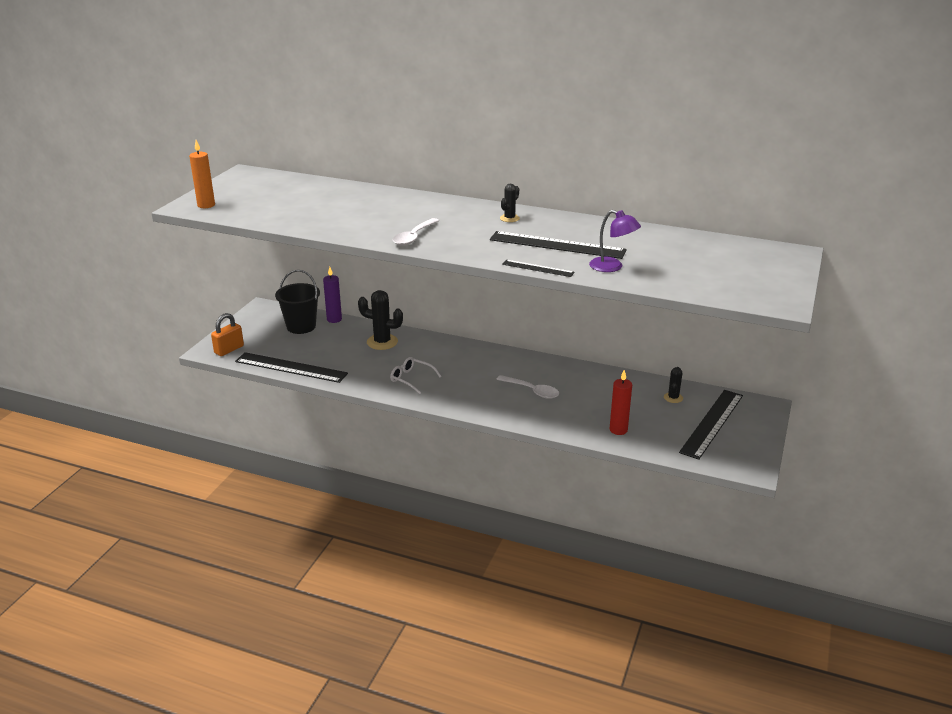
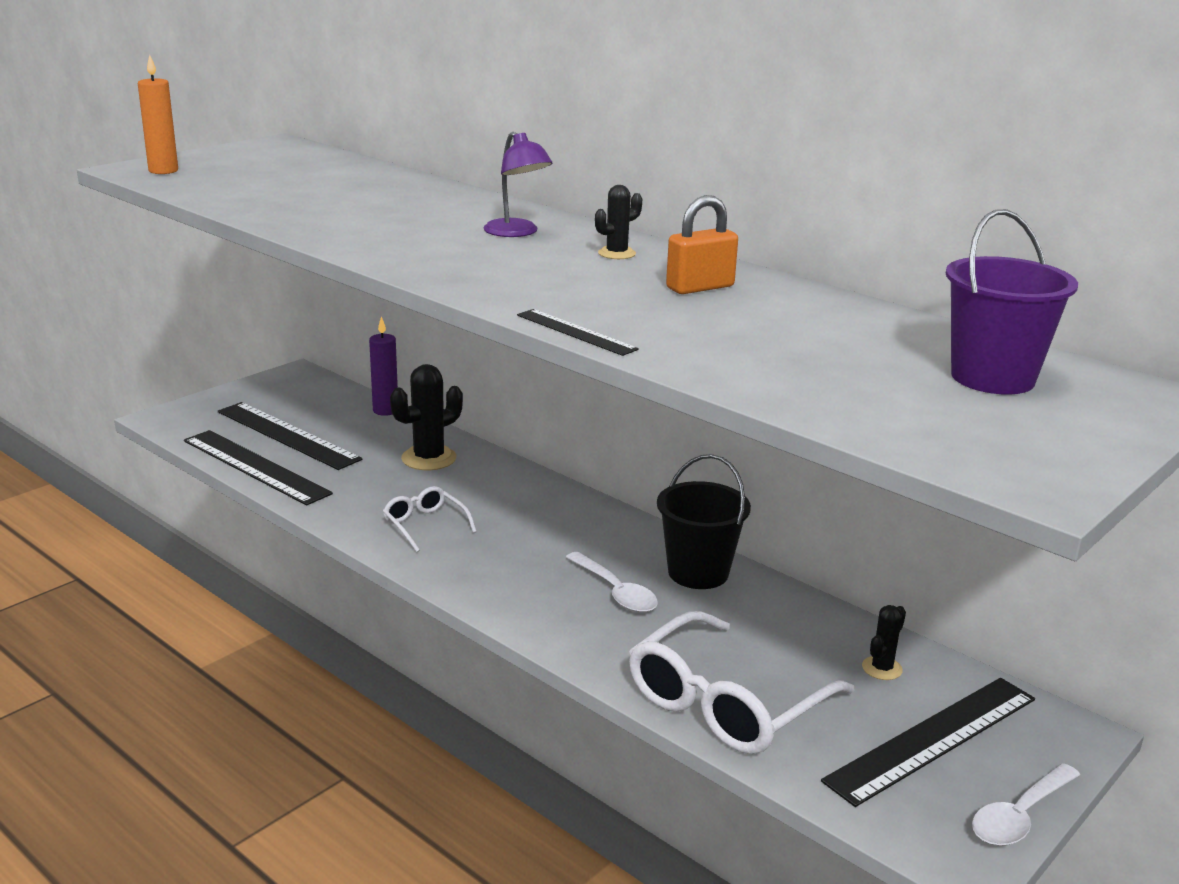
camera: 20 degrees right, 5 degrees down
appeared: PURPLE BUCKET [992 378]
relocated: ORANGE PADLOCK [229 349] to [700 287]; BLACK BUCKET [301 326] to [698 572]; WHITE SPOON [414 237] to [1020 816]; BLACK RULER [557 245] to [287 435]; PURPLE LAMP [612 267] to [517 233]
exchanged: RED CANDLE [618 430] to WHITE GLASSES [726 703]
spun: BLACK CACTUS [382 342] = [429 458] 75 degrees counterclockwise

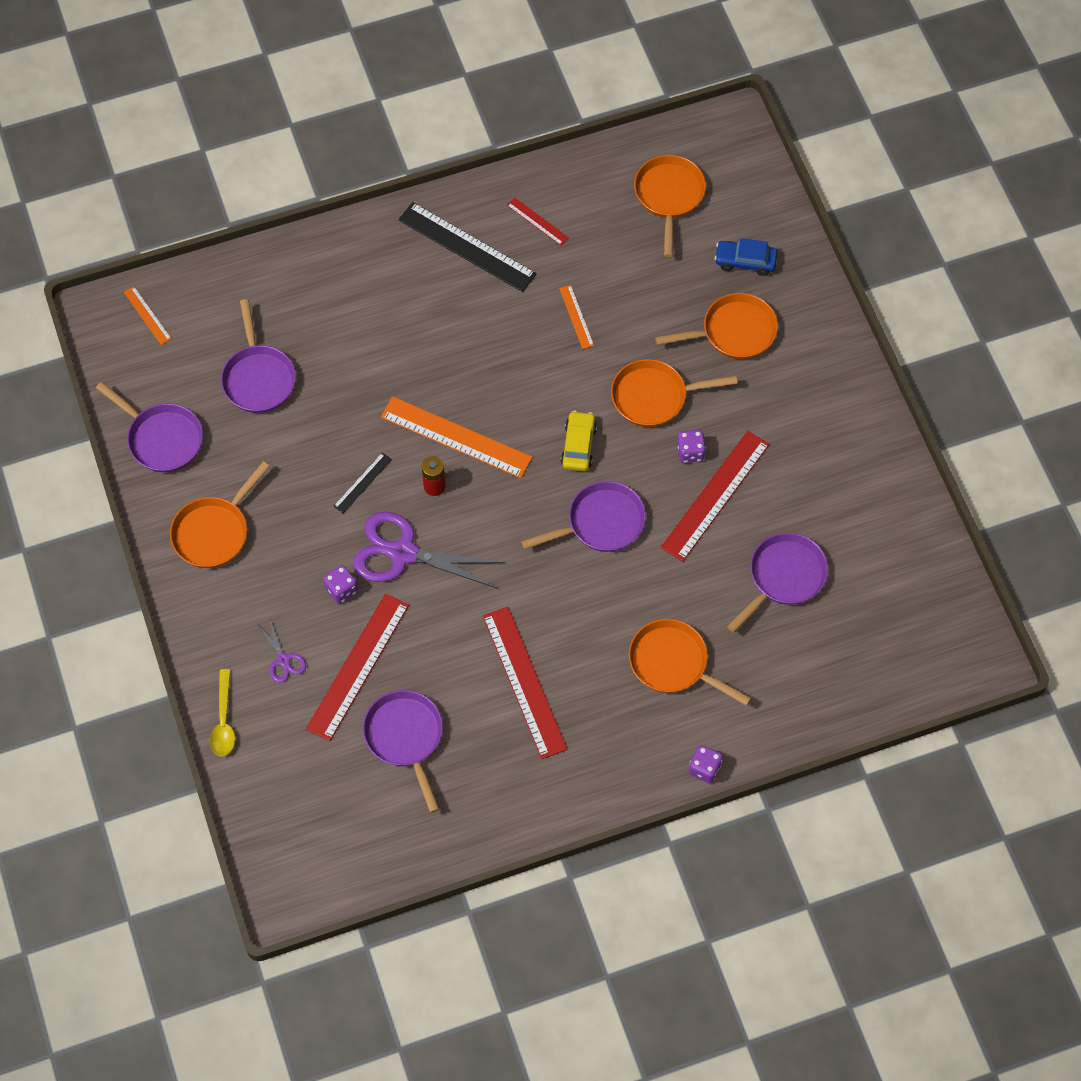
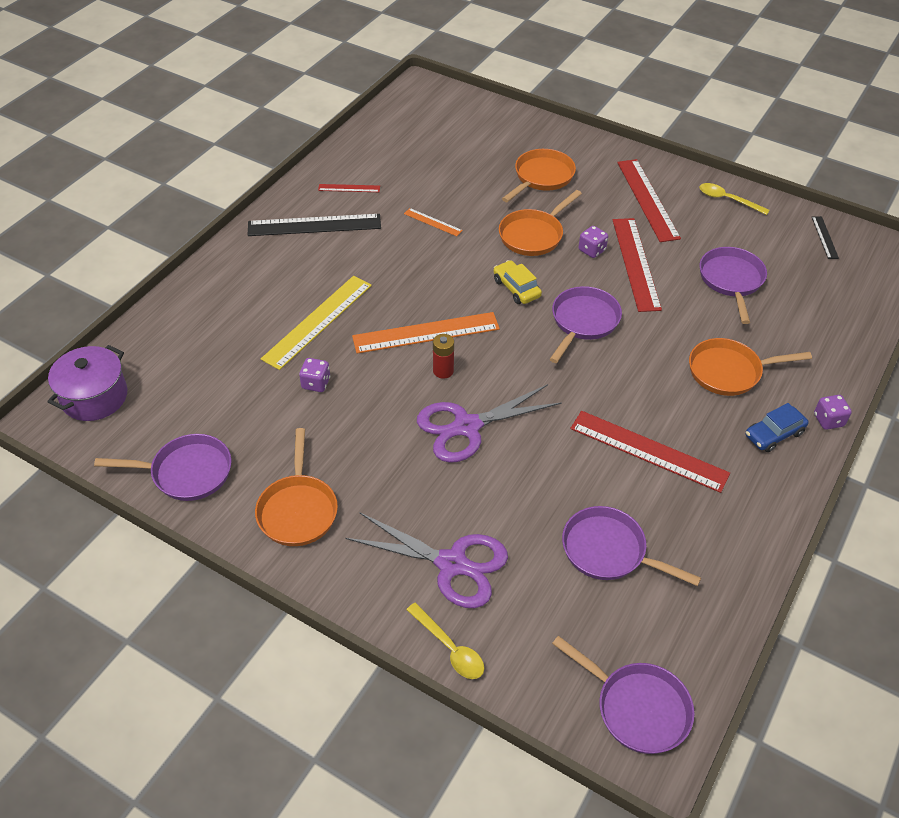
camera: 40 degrees left, 15 degrees down
missing: ORANGE PAN [669 196]
appeared: YELLOW RULER [318 321]; YELLOW SPOON [727 200]
relocated: PURPLE PAN [258 378] to [637 708]; RED RULER [358 666] to [647 199]; PURPLE DICE [341 589] to [316 383]; BLACK RULER [362 483] to [824 237]; BLUE CAR [745 261] to [774 434]
exchanged: ORANGE RULER [147 315] to PURPLE POT [94 397]
size: PURPLE SCISSORS [283 660] = [452 564] x2.14

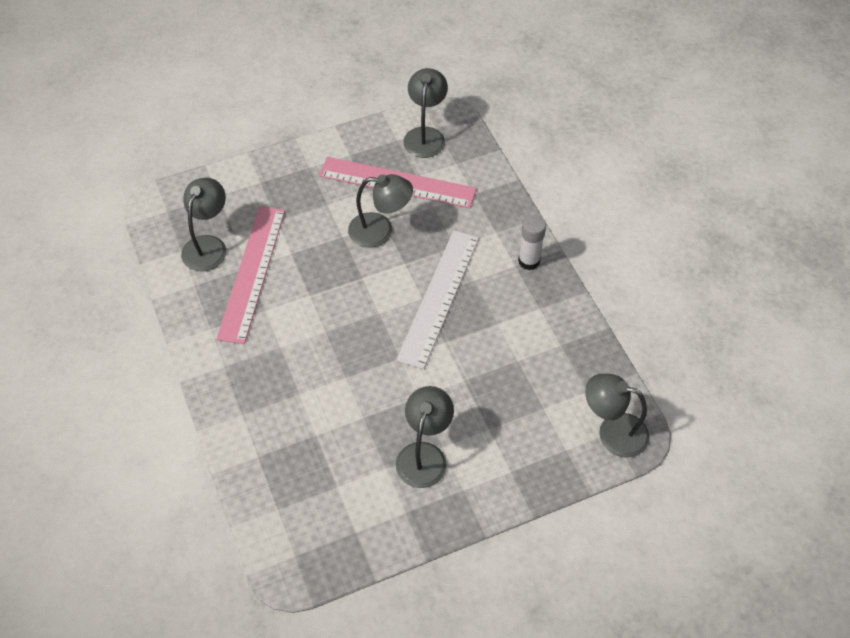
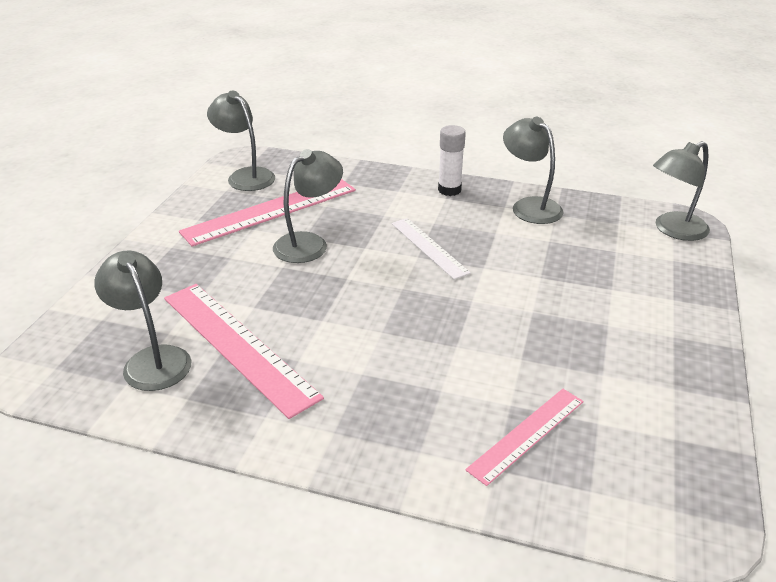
camera: 50 degrees left, 20 degrees down
appeared: PINK RULER [527 434]
relocated: GREY LAMP [424 455] to [529 206]
size: WHITE RULER [439 297] = [429 247] x0.59

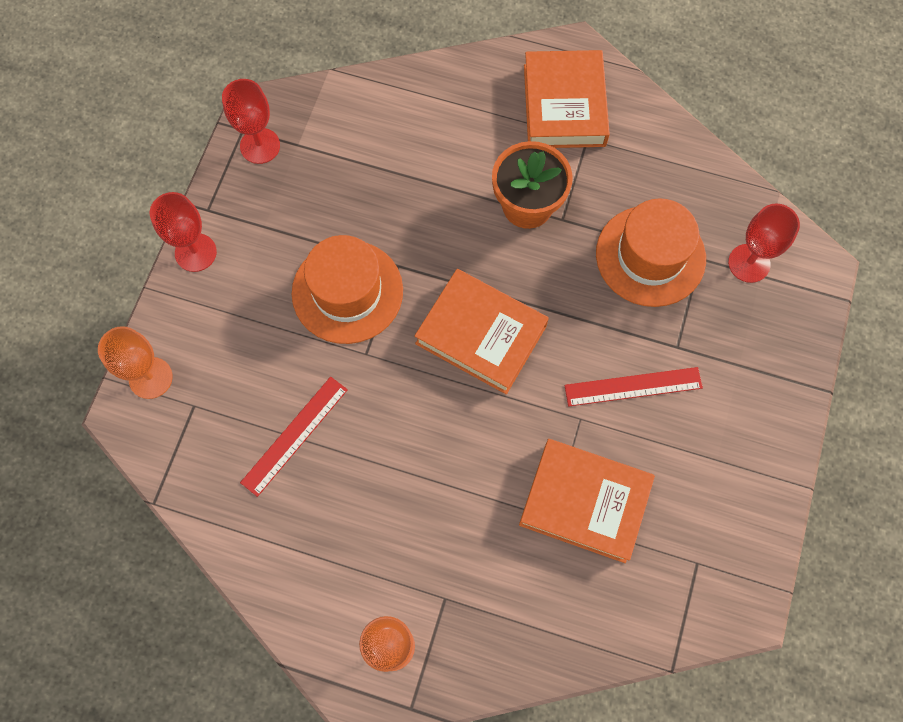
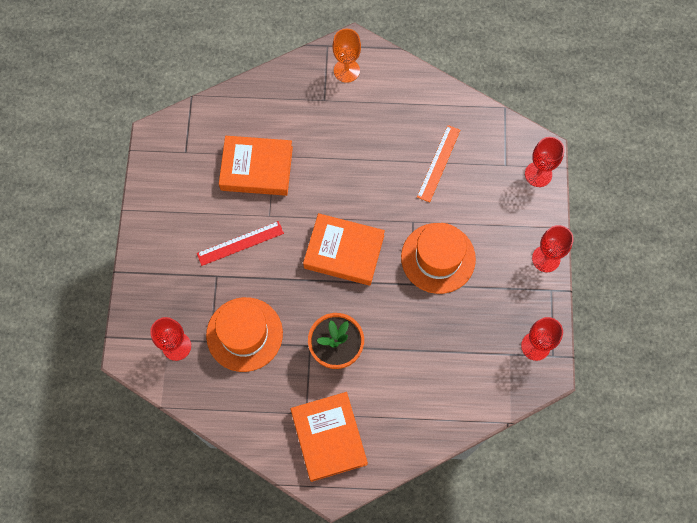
camera: 165 degrees right, 0 degrees up
colour: ORANGE GOBLET [150 378] to RED GOBLET [538 174]; RED RULER [295 435] to ORANGE RULER [438 163]

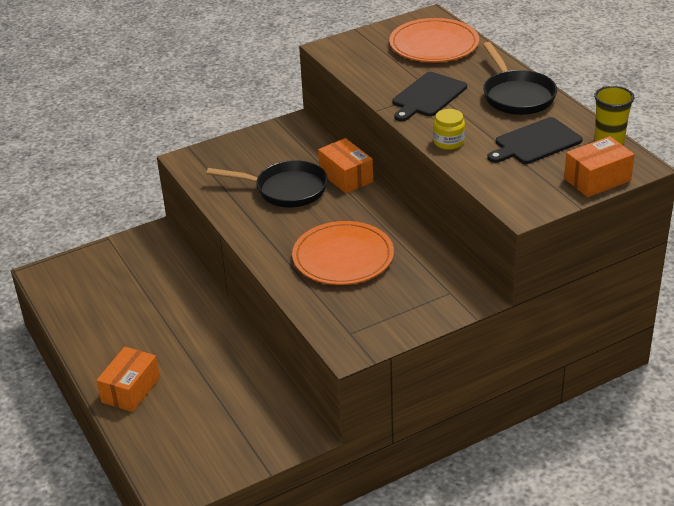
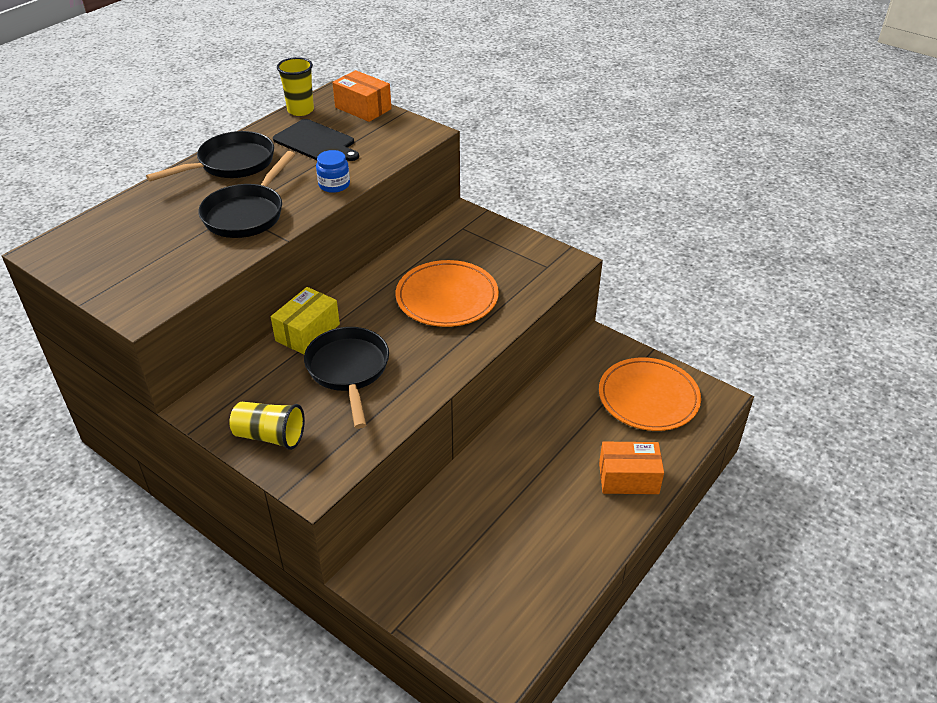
camera: 115 degrees left, 5 degrees up
appeared: YELLOW CUP [270 436]
relocated: ORANGE PLATE [434 45] to [648 397]
exchanged: BLACK CUTTING BOARD [427 96] to BLACK PAN [247 214]
colour: ORANGE BOX [346 177] to YELLOW BOX [307 332]; YELLOW JAR [448 142] to BLUE JAR [334 185]

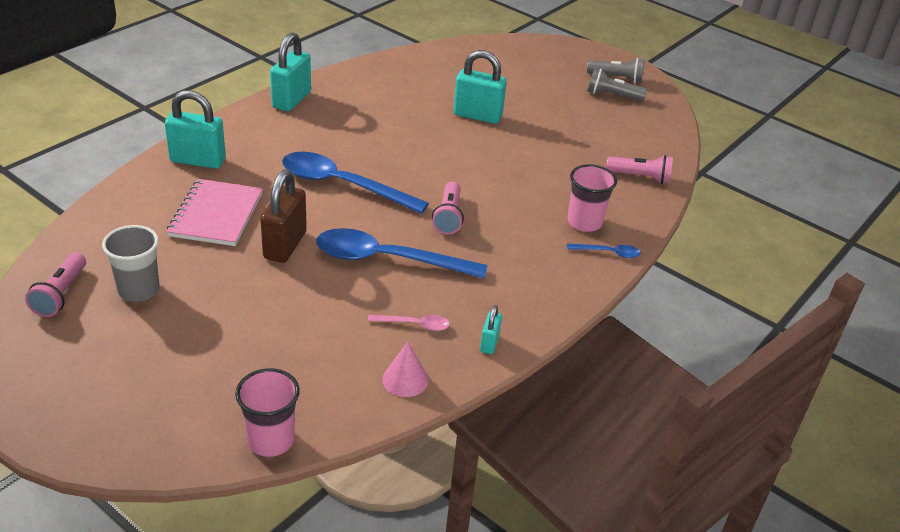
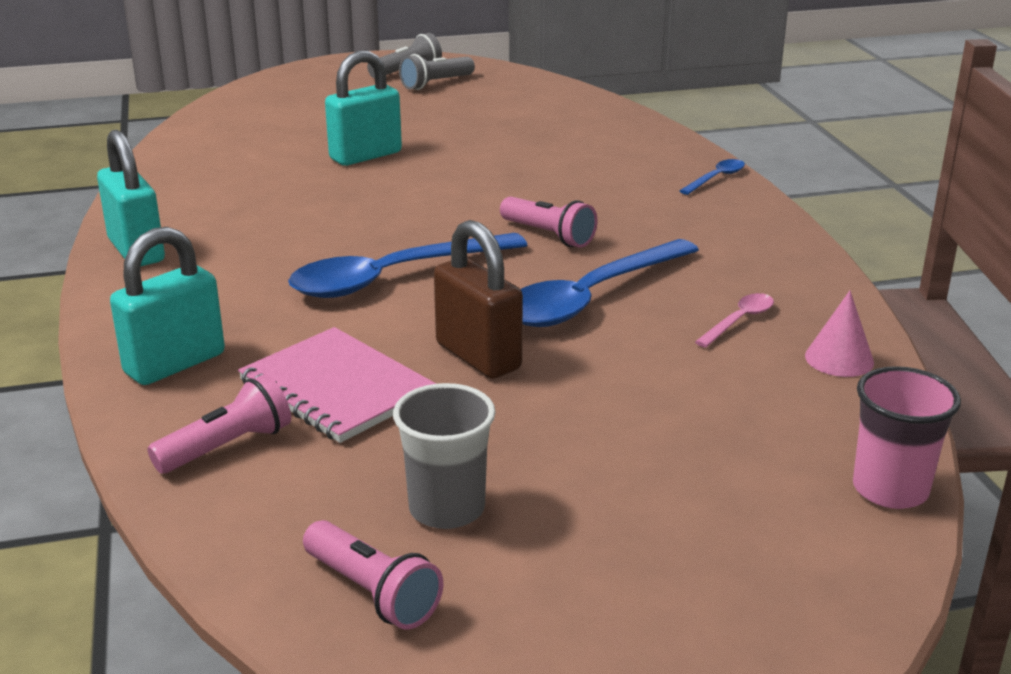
camera: 50 degrees left, 10 degrees down
missing: TURQUOISE PADLOCK [489 343]; PINK CUP [584 222]
relocated: PINK FLASHLIGHT [640 177] to [227 447]

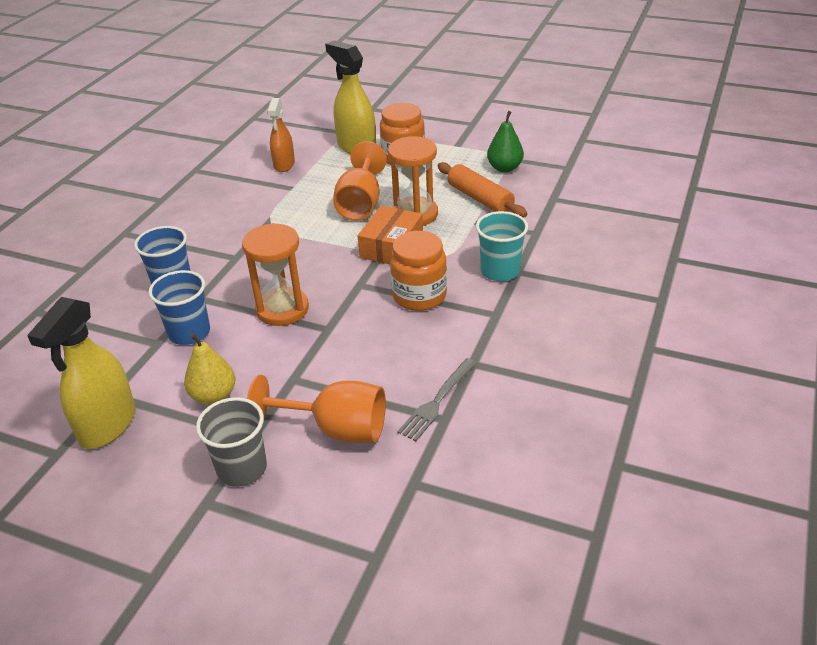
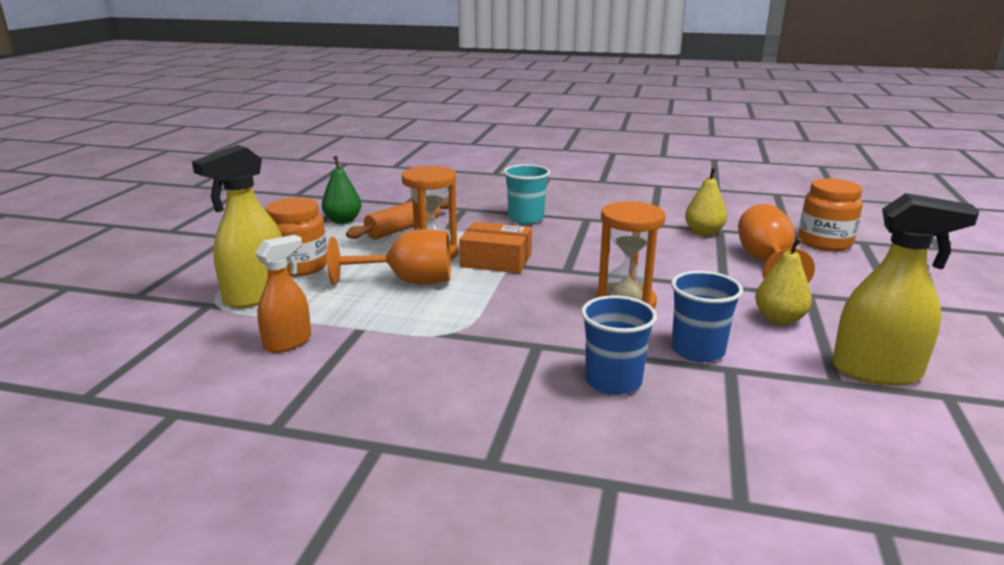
camera: 100 degrees left, 15 degrees down
missing: GREY CUP [242 468]
relocated: ORANGE JAR [419 296] to [824 242]
exchanged: GREY FORK [437 401] to YELLOW PEAR [703 232]
spun: ORANGE SPRAY BOTTLE [284 165] = [288 342] 45 degrees counterclockwise

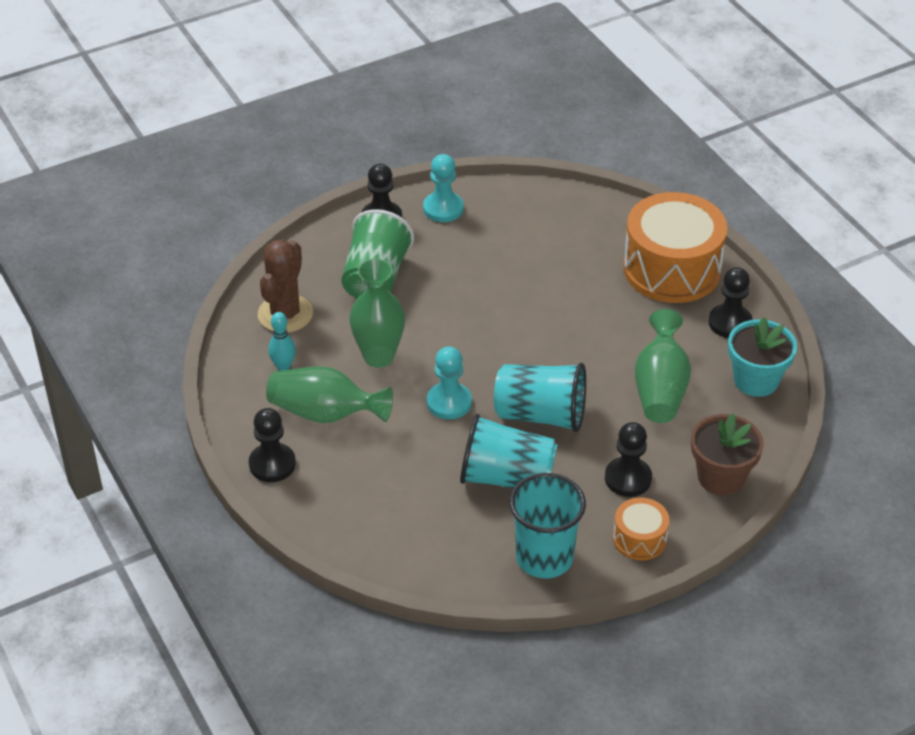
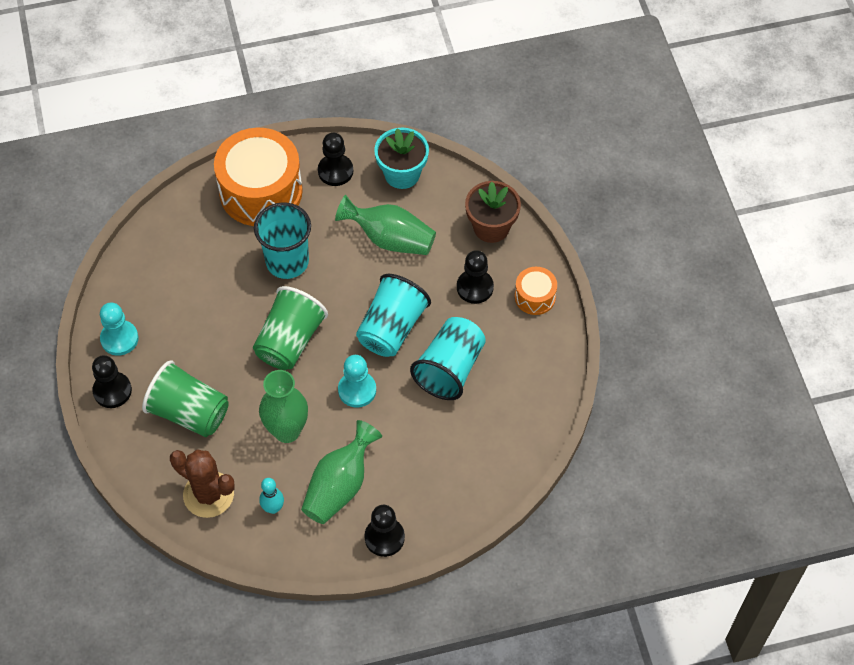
camera: 75 degrees left, 15 degrees up
appeared: GREEN CUP [290 341]
relocated: TURQUOISE CUP [544 557] to [287 261]

